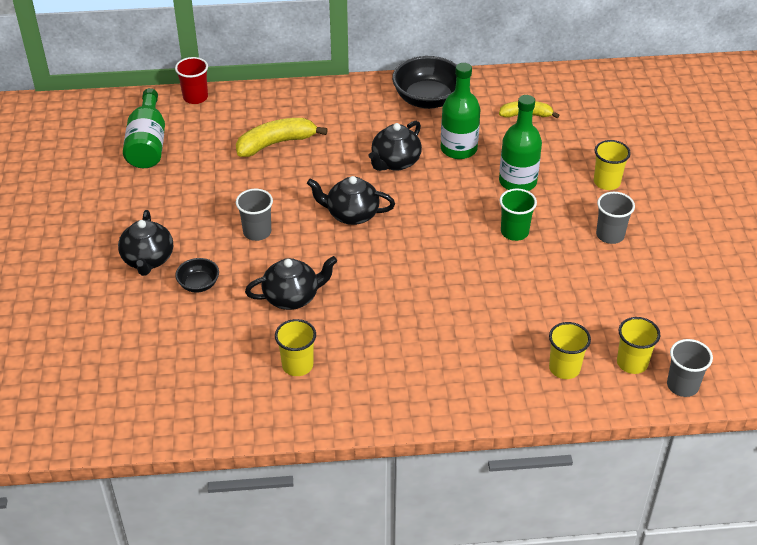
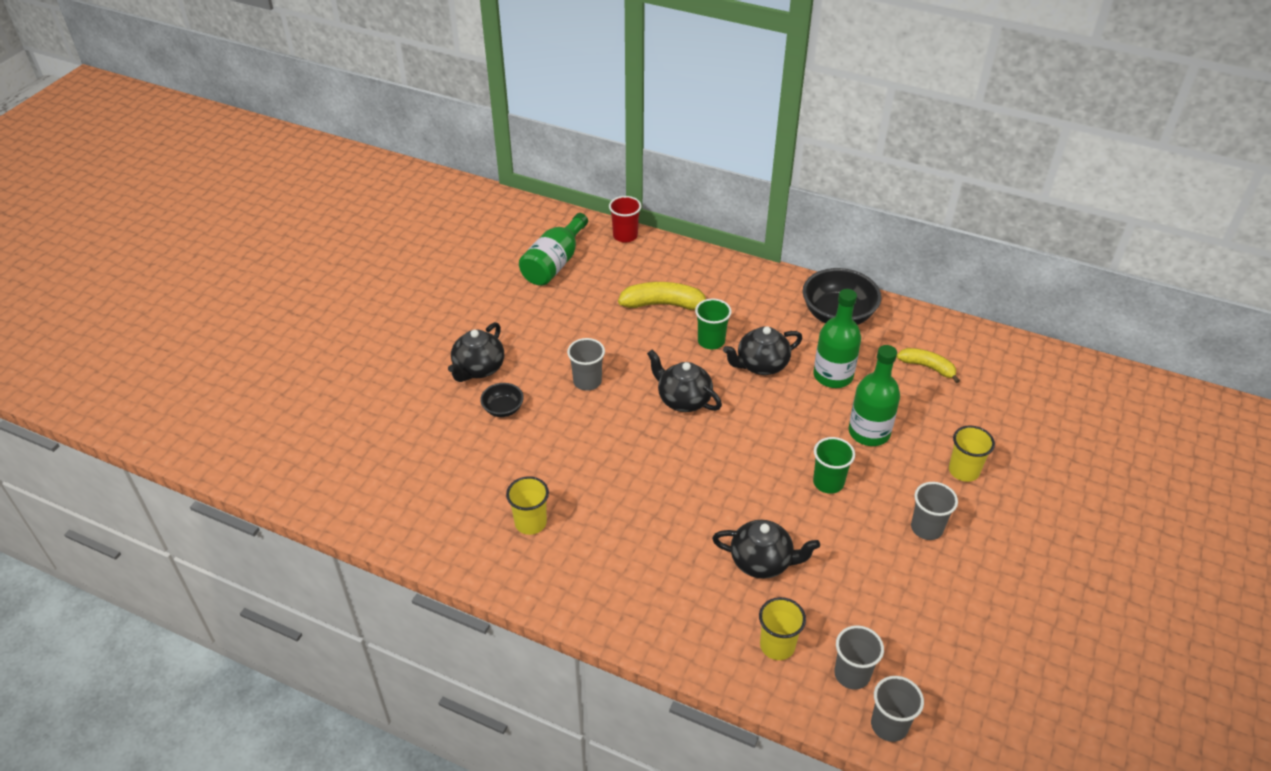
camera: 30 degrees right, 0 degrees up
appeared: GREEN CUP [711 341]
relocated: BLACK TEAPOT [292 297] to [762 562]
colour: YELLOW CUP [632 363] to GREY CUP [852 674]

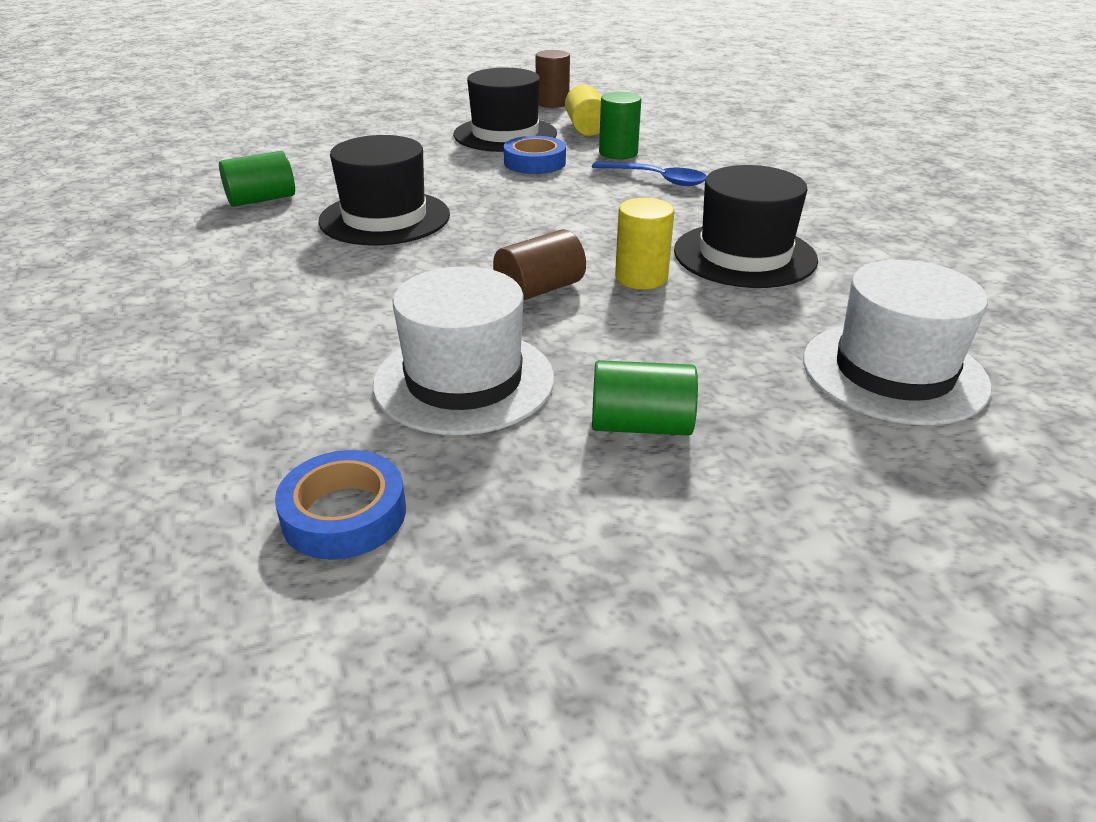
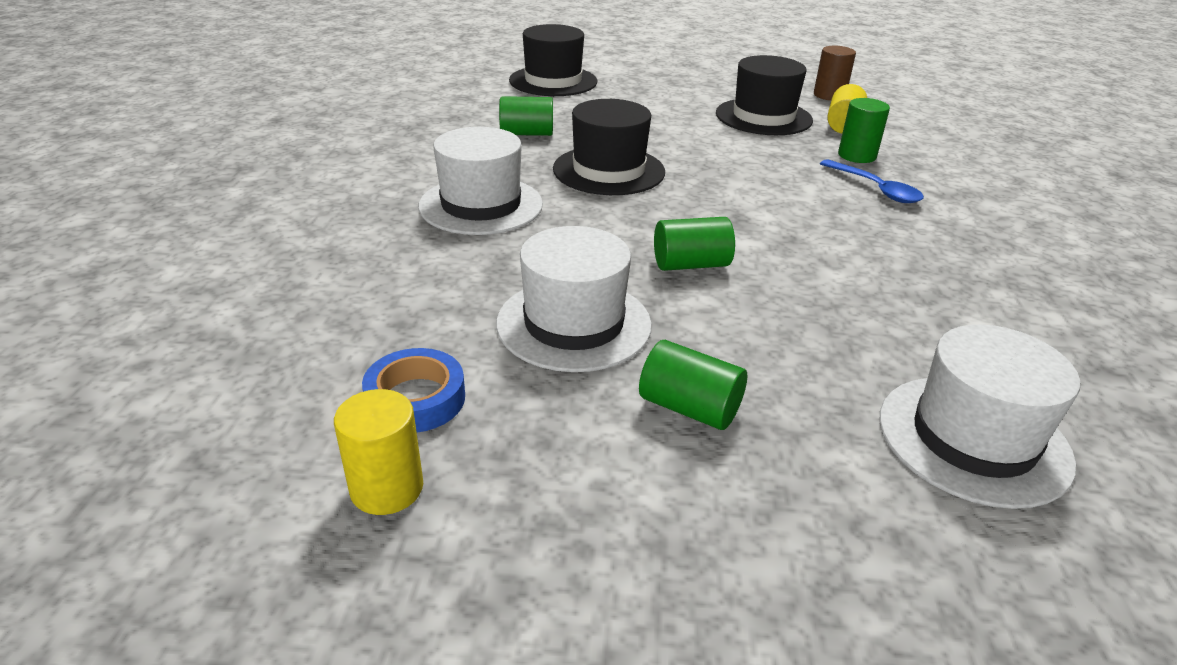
camera: 25 degrees right, 0 degrees up
missing: BLUE TAPE [535 162]
appeared: WHITE HAT [481 205]
relocated: YELLOW CYLINDER [641 277] to [387 488]; BLACK HAT [744 255] to [553 81]
colour: BROWN CYLINDER [539 290] to GREEN CYLINDER [691 264]

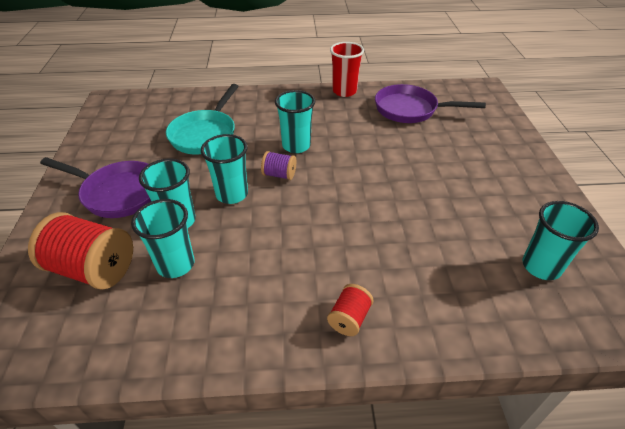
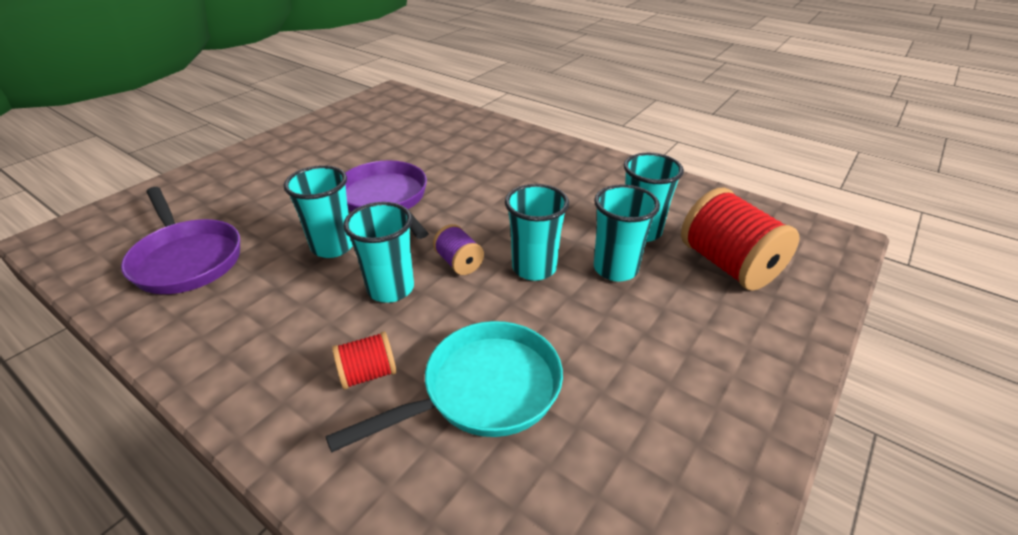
camera: 140 degrees left, 5 degrees down
missing: RED CUP [344 91]
relocated: PURPLE PAN [118 193] to [386 199]; RED SPOOL [349 318] to [368 374]; TURQUOISE CUP [541 266] to [333 246]

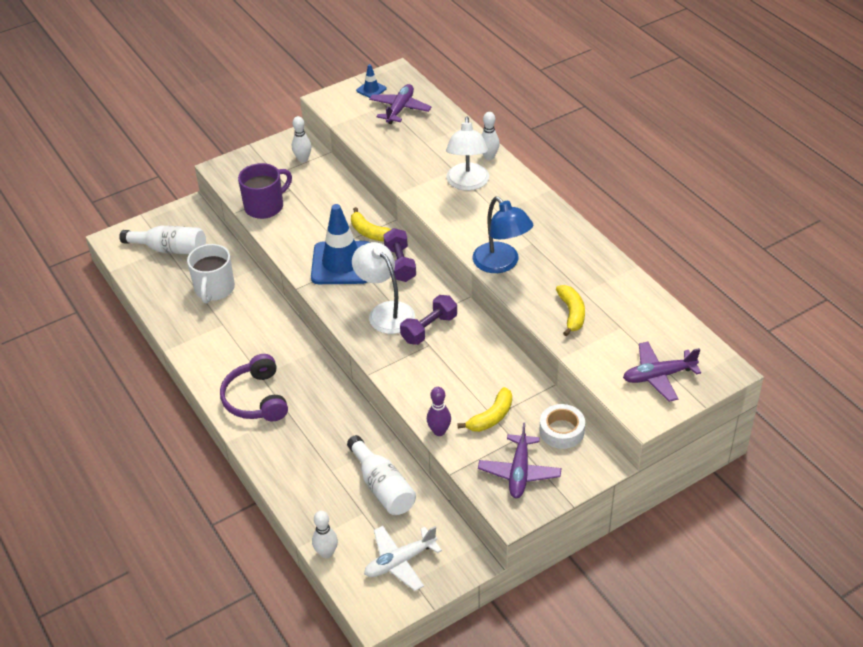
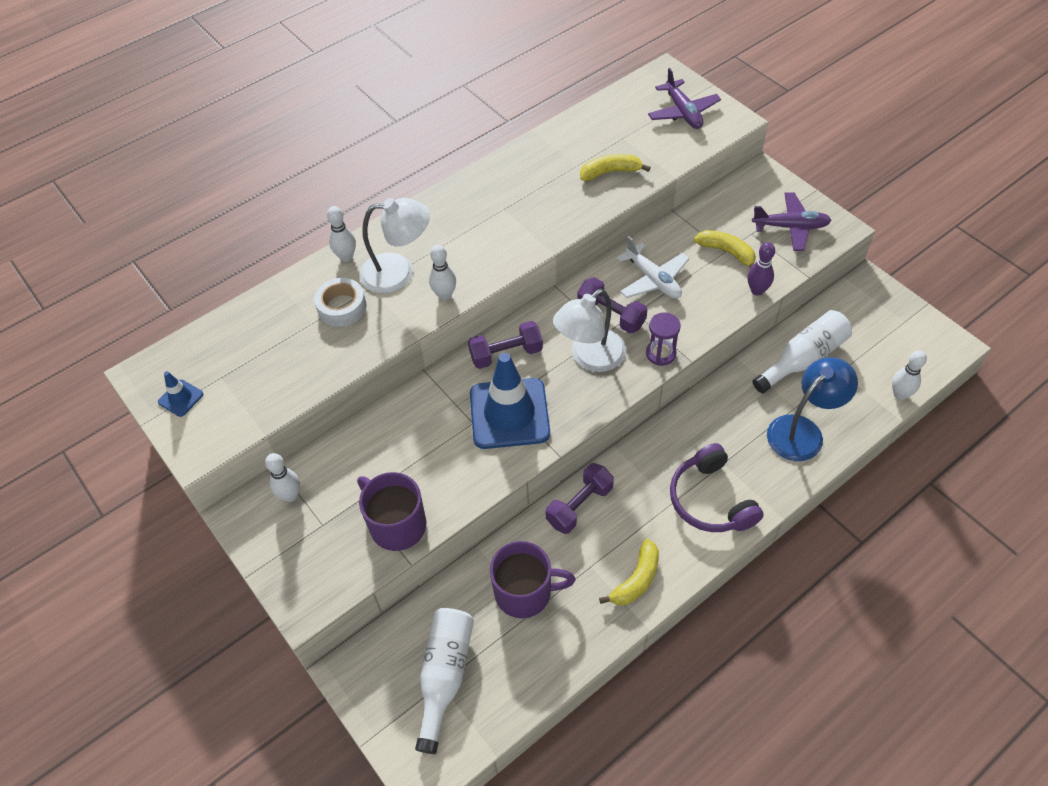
camera: 95 degrees left, 10 degrees up
missing: PURPLE PLANE [400 109]
appeared: WHITE BOWLING PIN [445 295]; PURPLE DUMBBELL [579 506]; PURPLE HOURGLASS [660 353]
relocated: YELLOW BANANA [370 232] to [636 579]; WHITE PLANE [400 562] to [653 280]; BLUE LAMP [501 264] to [803 431]; WHITE TAPE [561 431] to [342 307]
colour: WHITE MUG [214 289] to PURPLE MUG [525 592]
spun: PURPLE HEADPHONES [256 399] = [710 500] 90 degrees clockwise

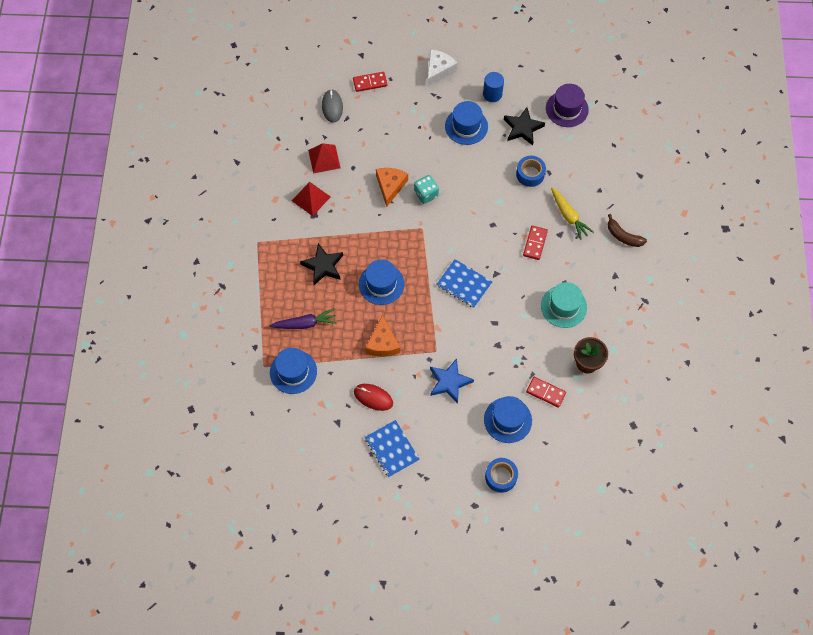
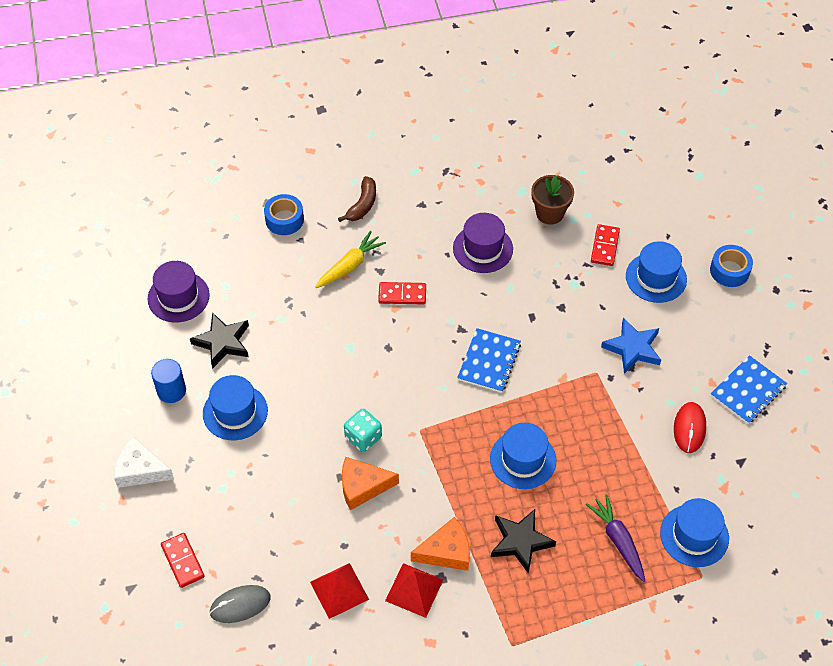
camera: 105 degrees left, 10 degrees down
relocated: ORANGE CHEESE [383 343] to [446 551]; BLUE TAPE [530 174] to [284 220]
colour: TURQUOISE HAT [563 306] to PURPLE HAT [483 248]

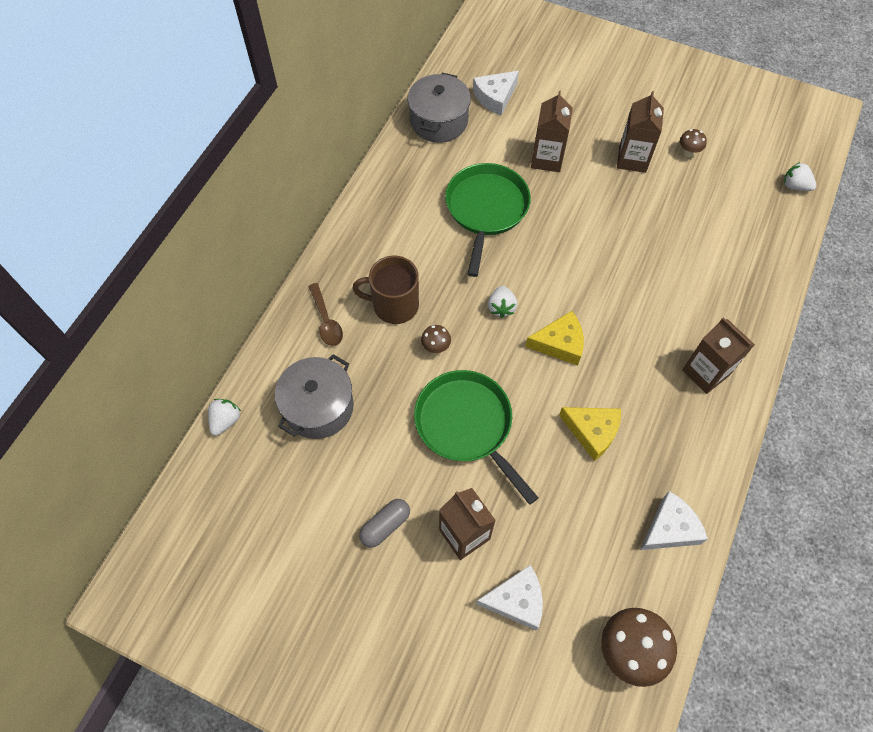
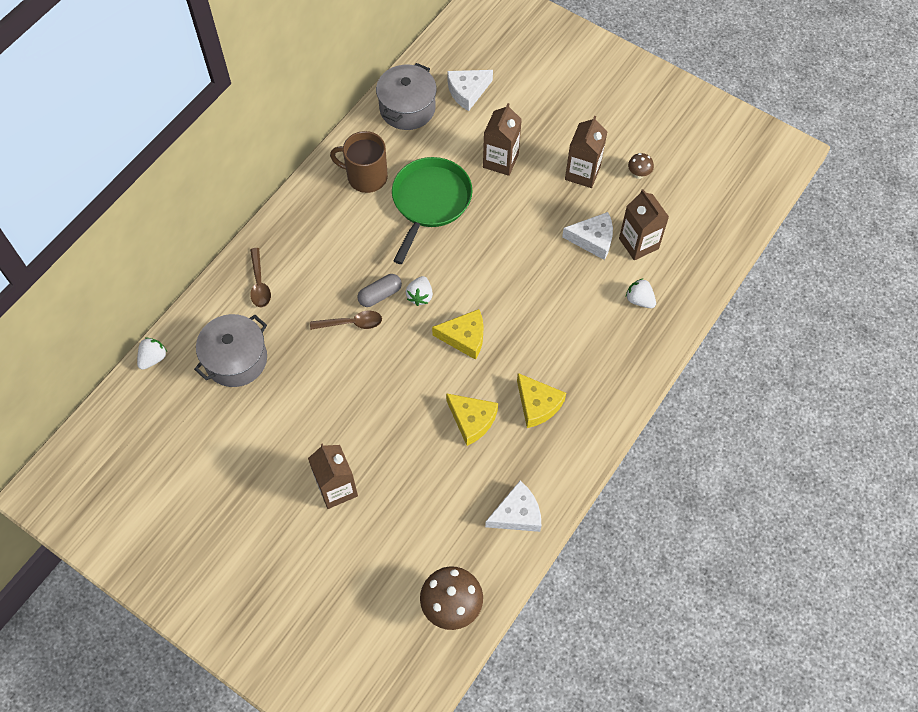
camera: 10 degrees right, 0 degrees up
missing: GREEN PAN [466 425]
appeared: YELLOW CHEESE [537 404]
relocated: BROWN MUG [394 305] to [366 177]; GREY CAPSULE [385 525] to [380 295]; WHITE CHEESE [516 600] to [593 239]; BROWN CARTON [705 372] to [638 243]; WHITE STRAWBERRY [794 186] to [639 300]
exchanged: BROWN MUSHROOM [436 347] to BROWN SPOON [351 323]

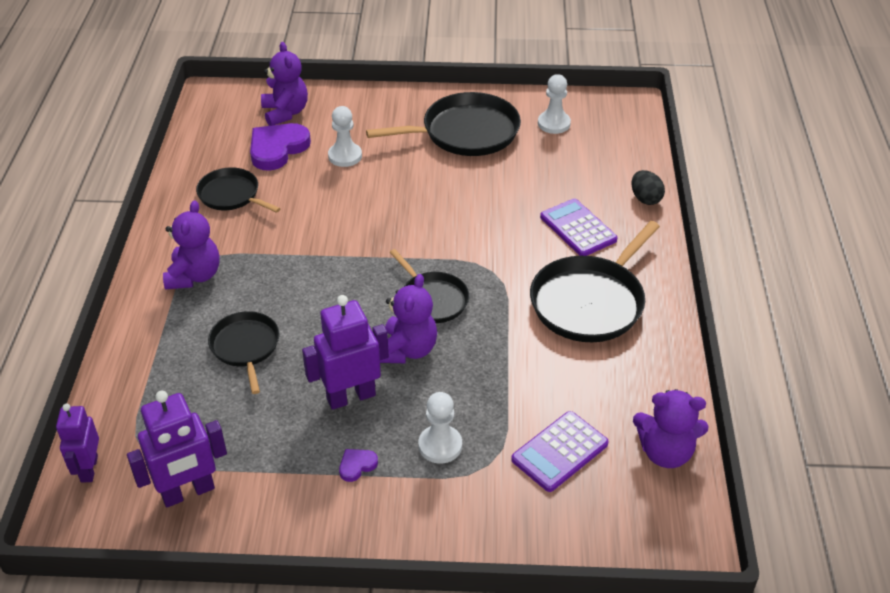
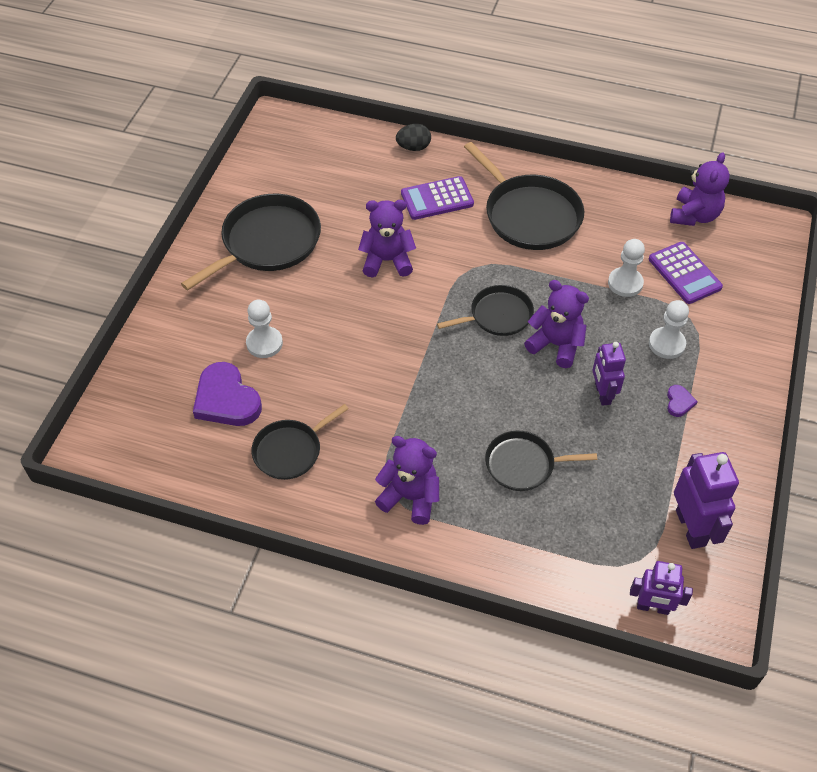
camera: 75 degrees left, 10 degrees up
relocated: PURPLE TEDDY BEAR [285 113] to [387 261]; WHITE PAWN [554 124] to [625 283]
spun: PURPLE HEART [357 465] = [679 402] 150 degrees counterclockwise; BLACK PAN [465 132] = [267 242] 45 degrees clockwise
size: PURPLE ROBOT [351 396] = [602 394] x0.67

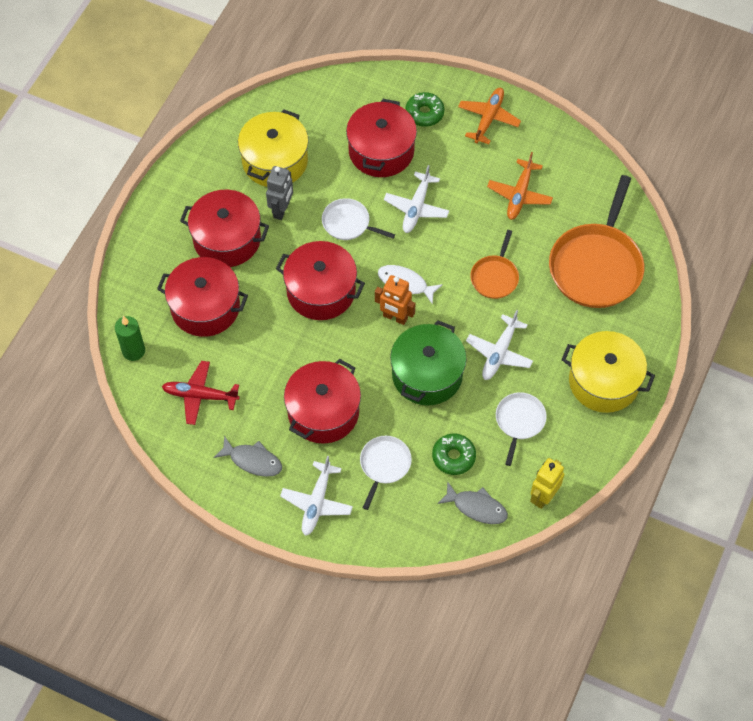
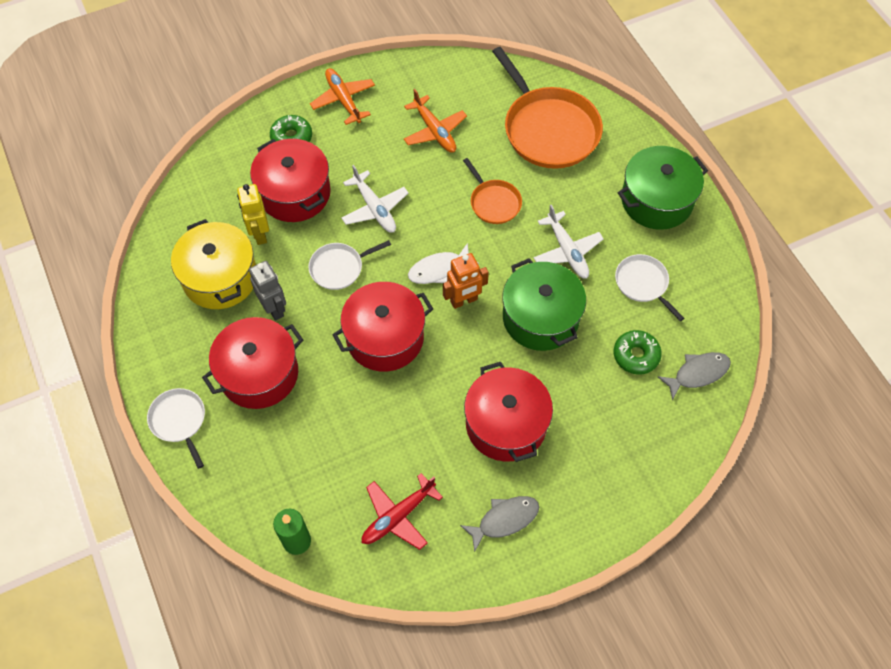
camera: 50 degrees left, 0 degrees up
missing: RED POT [205 307]; WHITE PLANE [317 502]
relocated: WHITE PAN [384 465] to [179 421]; YELLOW ROBOT [543 496] to [259 234]
colour: YELLOW POT [604 381] to GREEN POT [656 200]

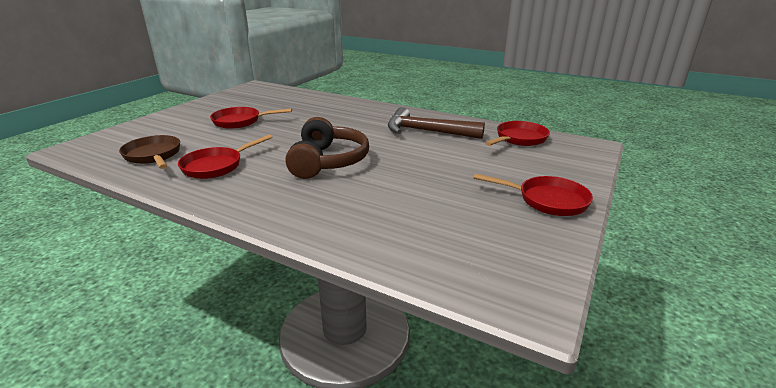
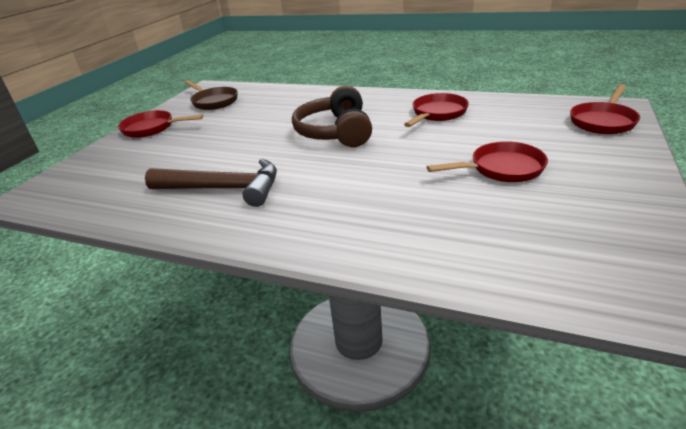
camera: 175 degrees right, 5 degrees up
relocated: BROWN PAN [153 155] to [213 101]; RED PAN [519 139] to [603 121]

